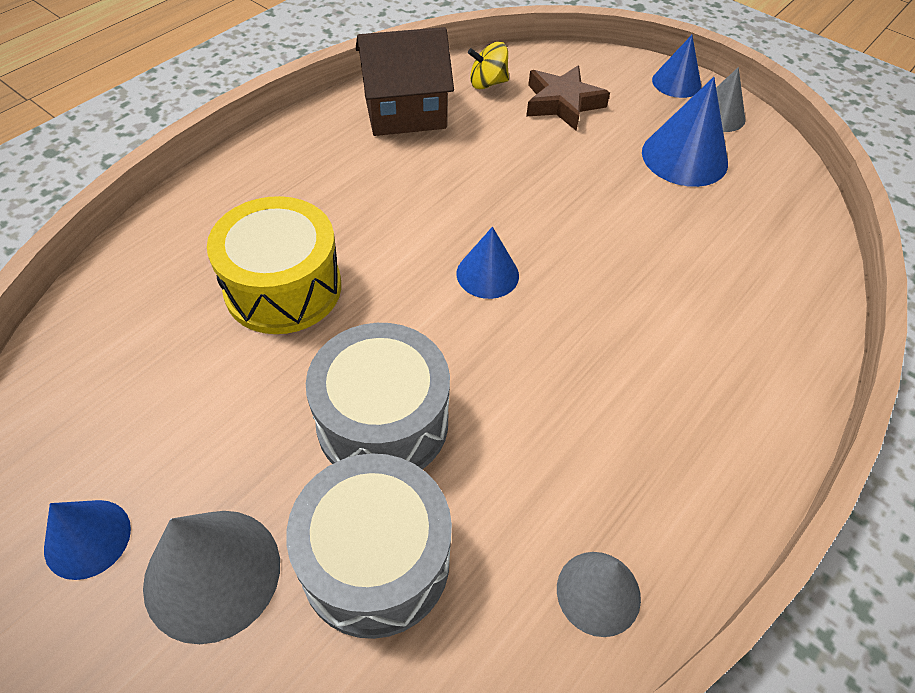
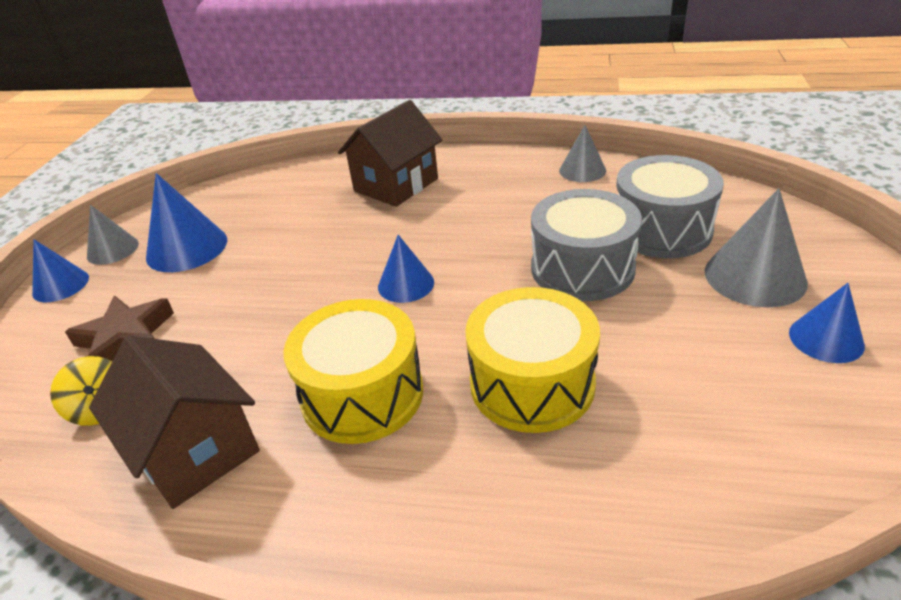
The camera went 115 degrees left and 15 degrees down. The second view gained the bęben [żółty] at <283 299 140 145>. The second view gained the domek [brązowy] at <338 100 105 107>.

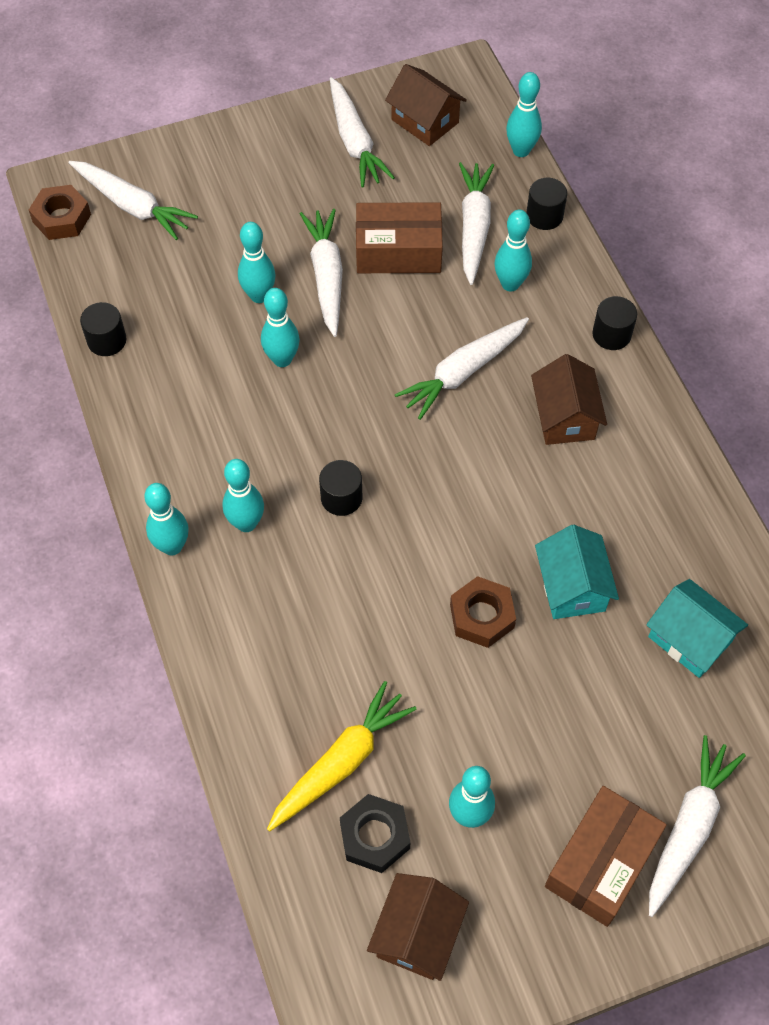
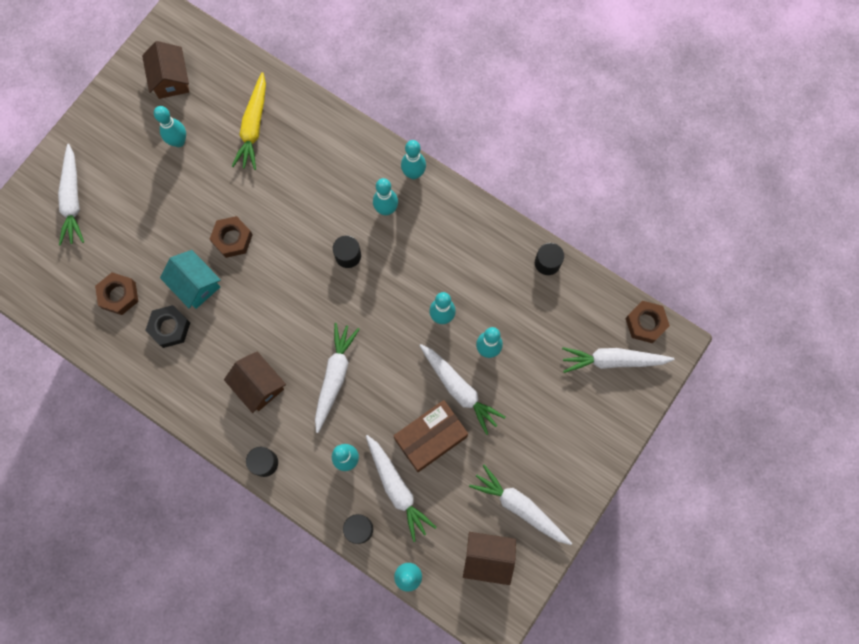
The camera went 145 degrees right and 15 degrees up. Where the domek [turkusowy] stood at <646 579 102 99>, the nakrętka [brązowy] came to stand at <95 272 43 43>. The nakrętka [czarny] ended up elsewhere, having gone from <340 794 71 79> to <145 305 45 43>. The second view lost the pudełko [brązowy] at <545 786 122 141>.

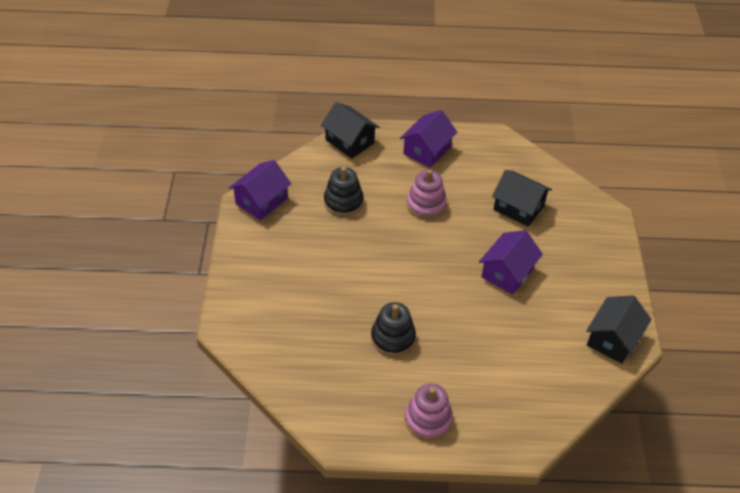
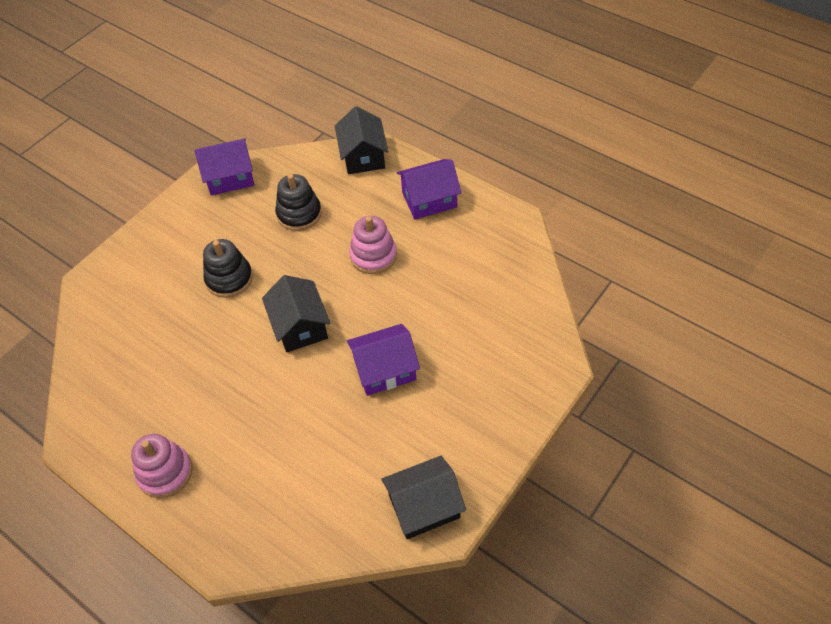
The camera went 40 degrees right and 5 degrees up. The zabawka nakładanka [czarny] ended up elsewhere, having gone from <371 302 45 54> to <203 239 50 59>. The domek [czarny] ended up elsewhere, having gone from <492 170 60 57> to <262 275 69 77>.

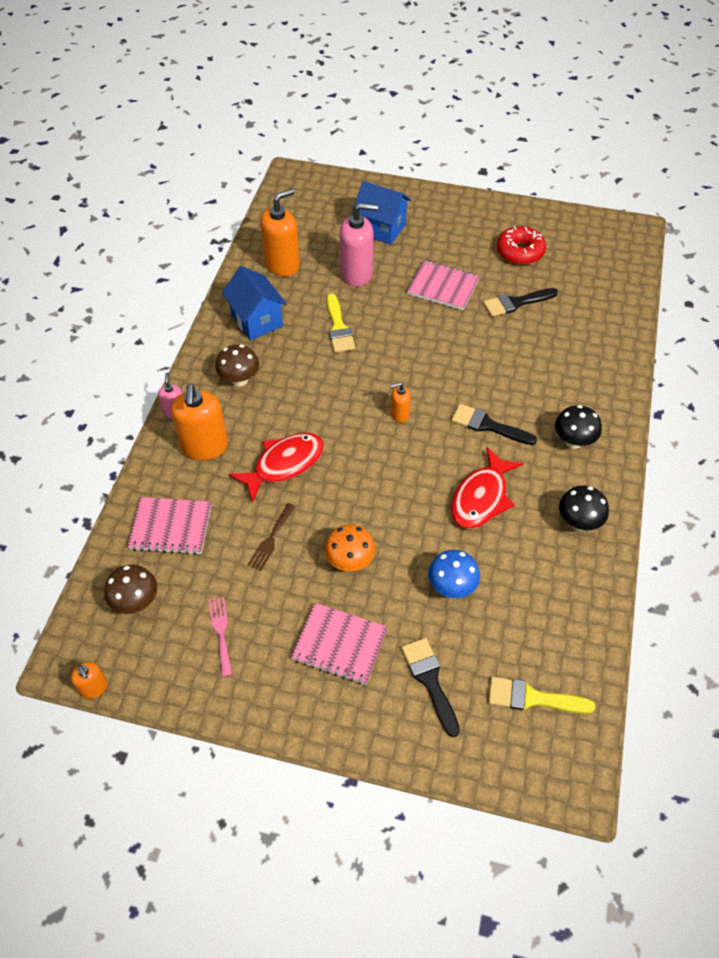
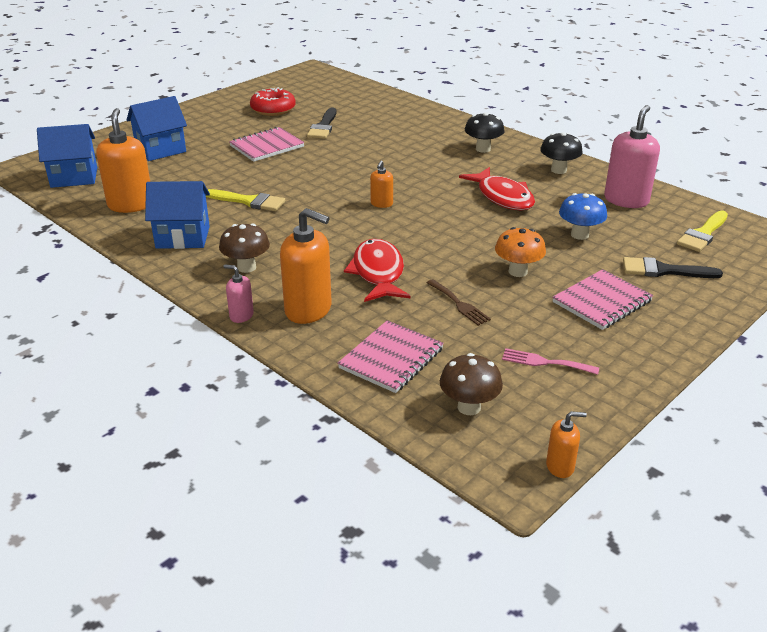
The camera went 60 degrees left and 20 degrees down. The second view gained the domek [niebieski] at <37 124 60 64>. The dozownik mydła [różowy] ended up elsewhere, having gone from <340 203 38 83> to <604 105 56 103>. The second view lost the pędzel [czarny] at <451 404 86 41>.

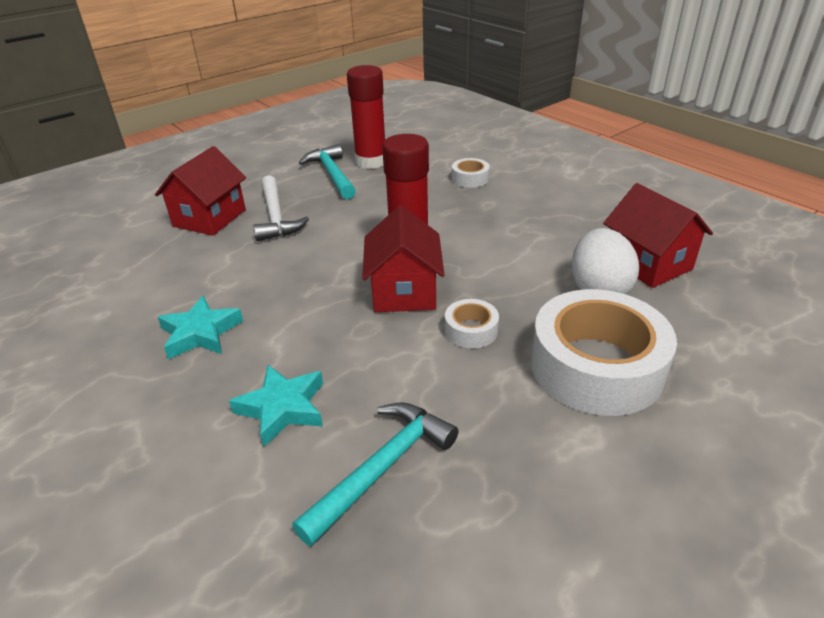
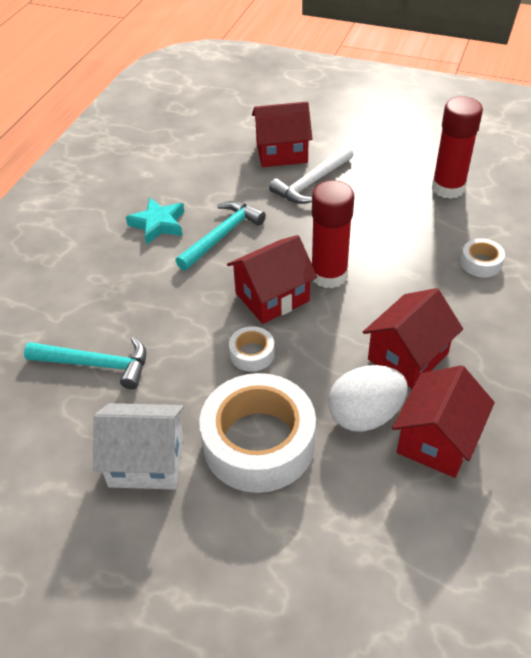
The camera went 60 degrees right and 10 degrees up. The second view gained the domek [biały] at <93 403 91 87>. The młotek [turkusowy] ended up elsewhere, having gone from <299 144 57 55> to <175 201 91 70>. The second view gained the domek [czerwony] at <363 288 100 101>. The second view lost the gwiazda [turkusowy] at <229 365 94 82>.

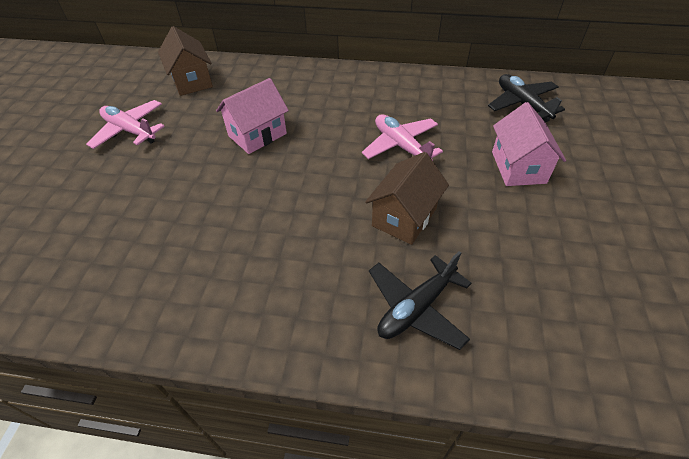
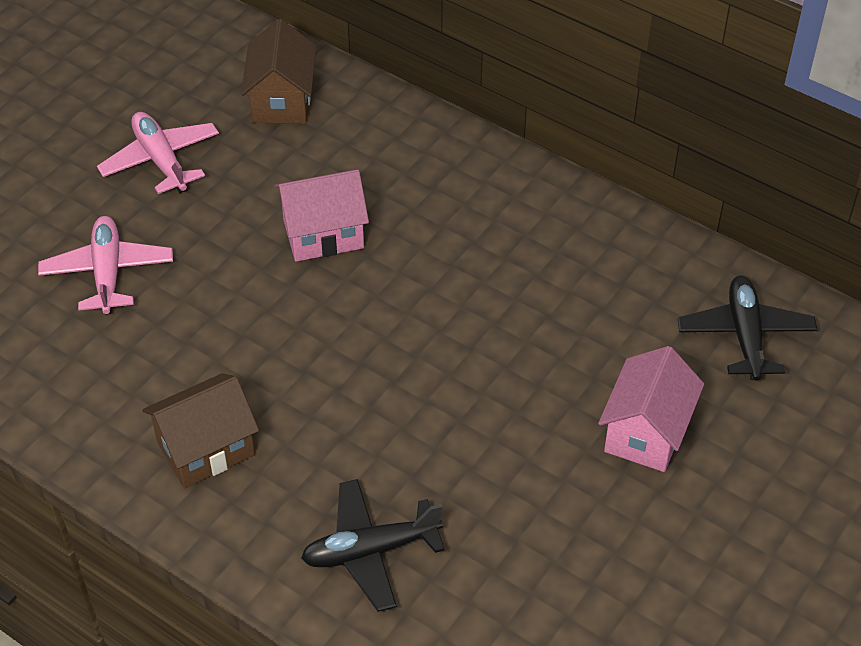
The camera went 25 degrees right and 0 degrees up. The samolot [różowy] ended up elsewhere, having gone from <362 114 81 47> to <38 216 135 99>. The domek [brązowy] ended up elsewhere, having gone from <365 152 84 93> to <142 373 117 115>.

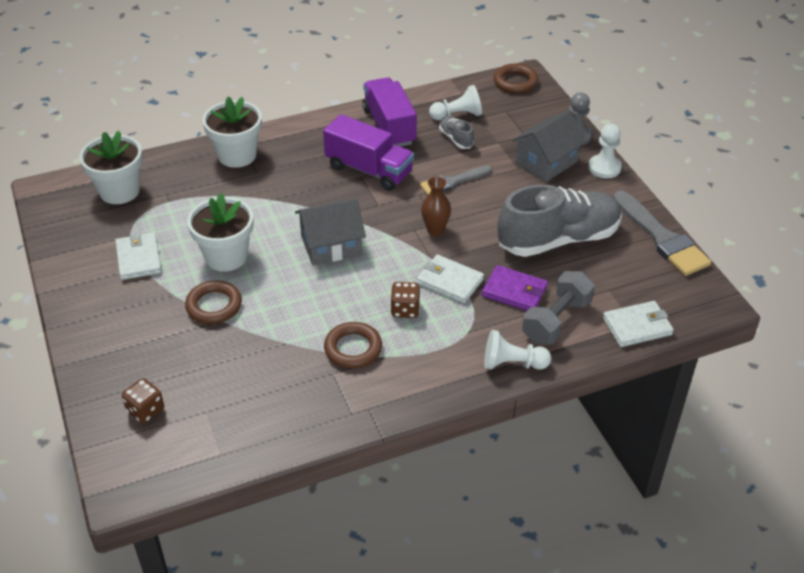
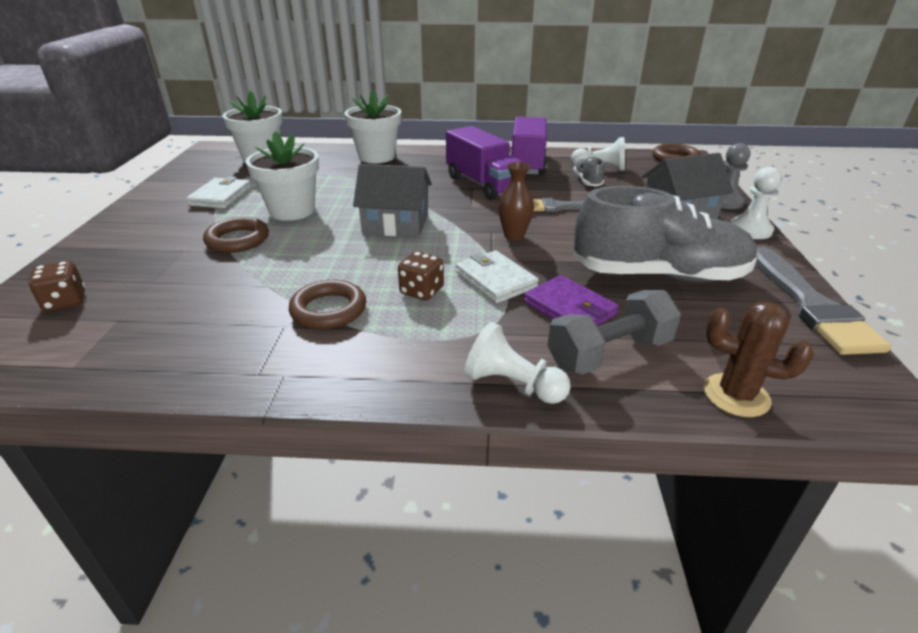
The camera went 25 degrees right and 10 degrees down. Where the portfel [biały] stood at <603 301 71 46>, the kaktus [brązowy] came to stand at <704 302 109 115>.

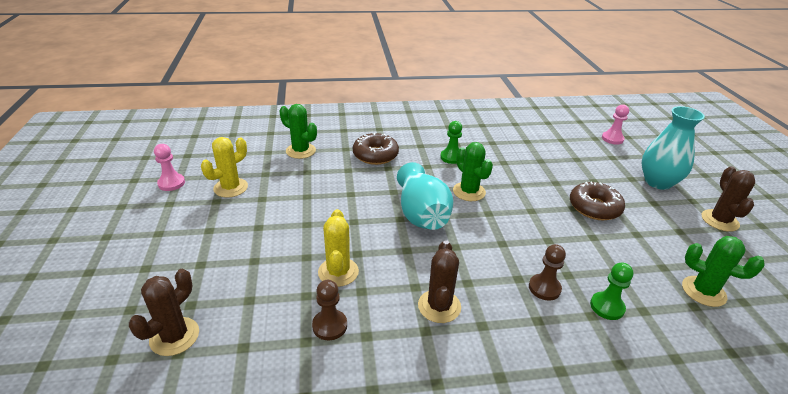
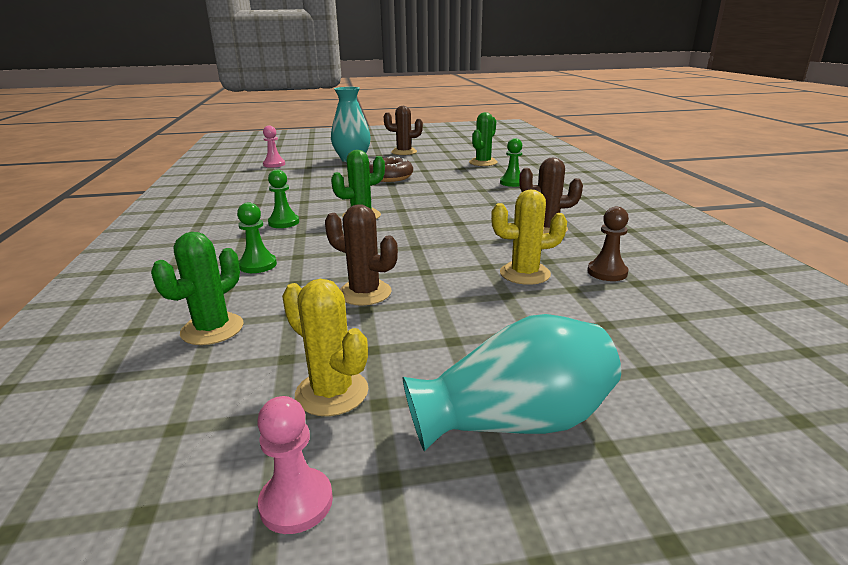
The camera went 90 degrees left and 10 degrees down. Where the donut [brązowy] stood at <353 133 46 32>, the pionek [zielony] came to stand at <237 203 40 70>. The kaktus [brązowy] ended up elsewhere, having gone from <129 269 70 87> to <325 204 73 101>. The wazon [turkusowy] ended up elsewhere, having gone from <397 162 56 68> to <403 314 218 137>. The second view lost the pionek [brązowy] at <529 244 37 56>.

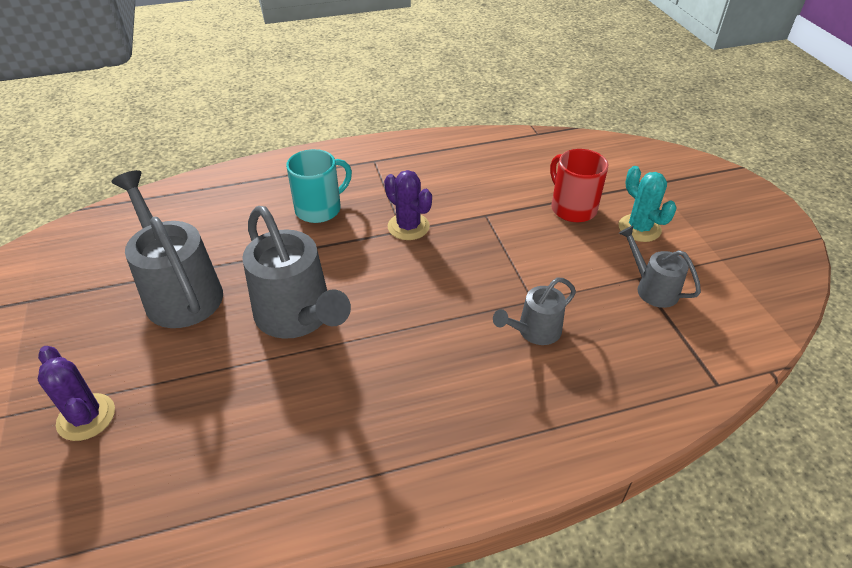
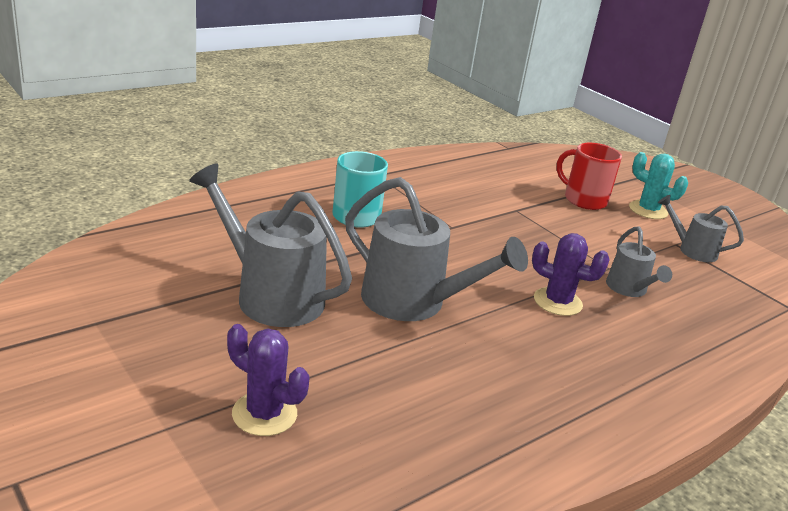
The camera went 25 degrees left and 15 degrees down. The kaktus [fioletowy] ended up elsewhere, having gone from <384 170 48 70> to <532 233 78 83>. The konewka [szary] at <493 277 83 68> ended up facing another way, 45 degrees counterclockwise from before.

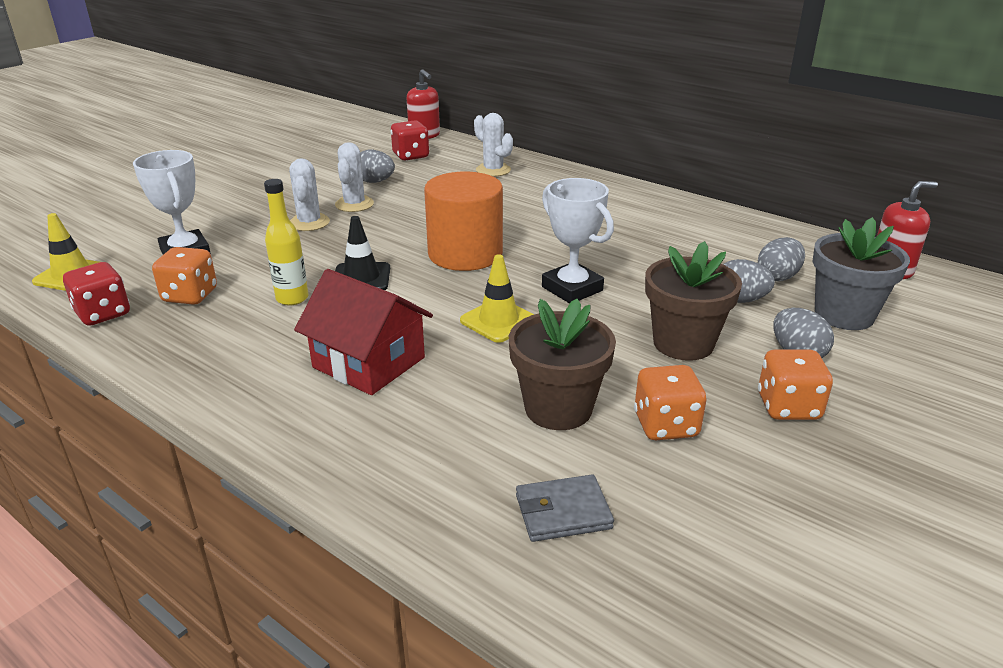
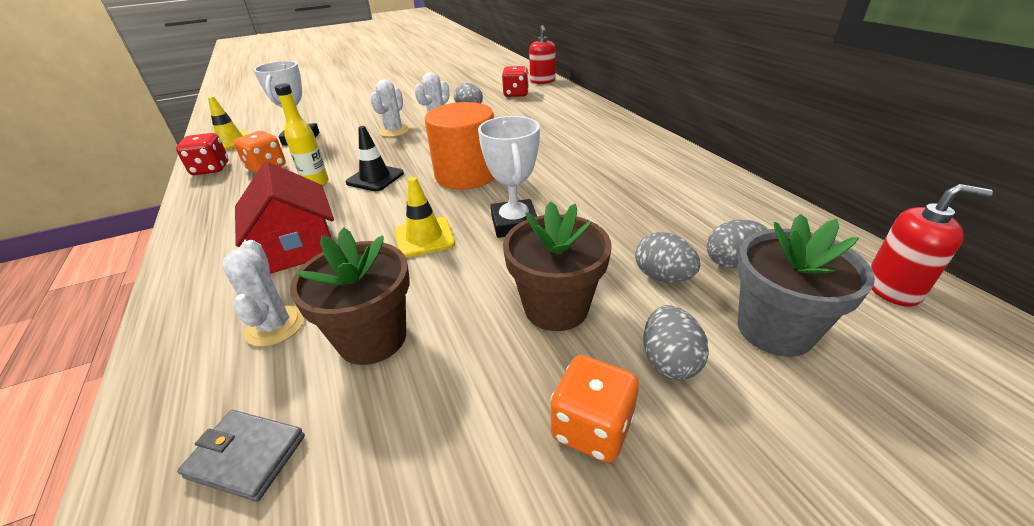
The camera went 30 degrees right and 5 degrees up. The kaktus [biały] ended up elsewhere, having gone from <474 113 39 64> to <222 240 83 107>. The second view lost the kostka do gry [pomarańczowy] at <634 365 73 75>.

